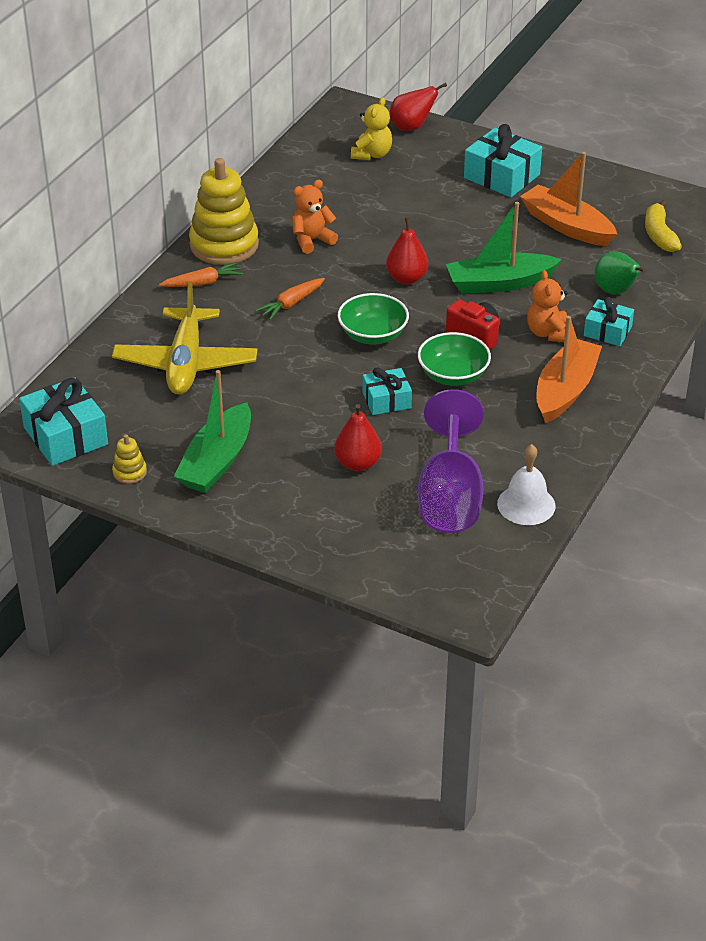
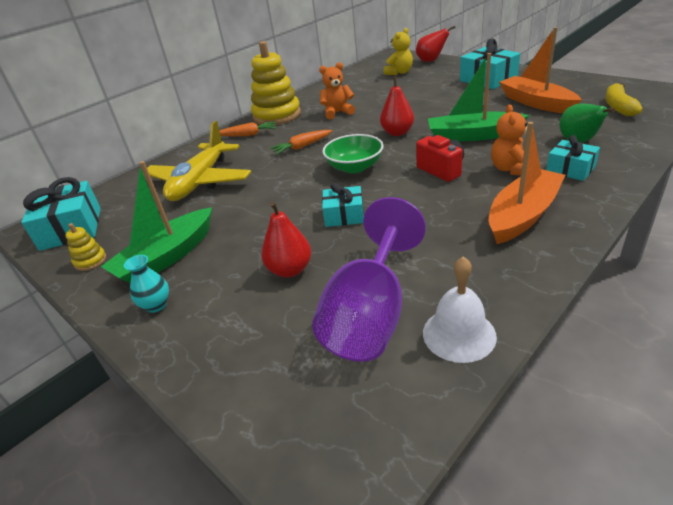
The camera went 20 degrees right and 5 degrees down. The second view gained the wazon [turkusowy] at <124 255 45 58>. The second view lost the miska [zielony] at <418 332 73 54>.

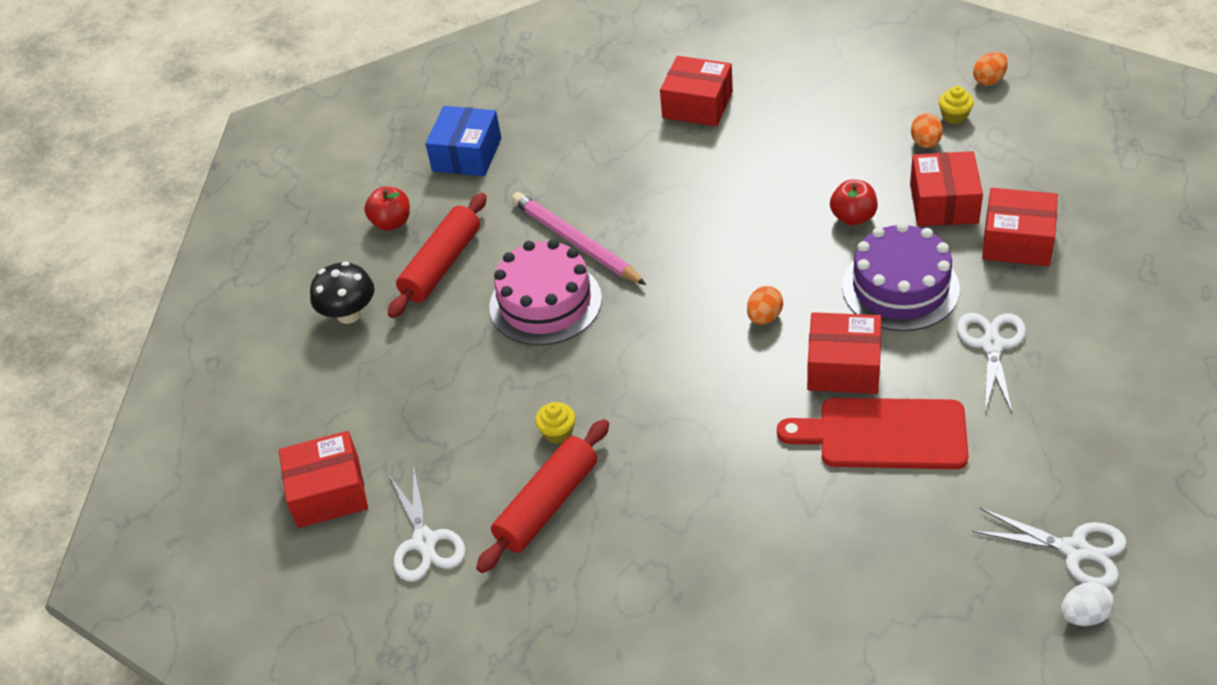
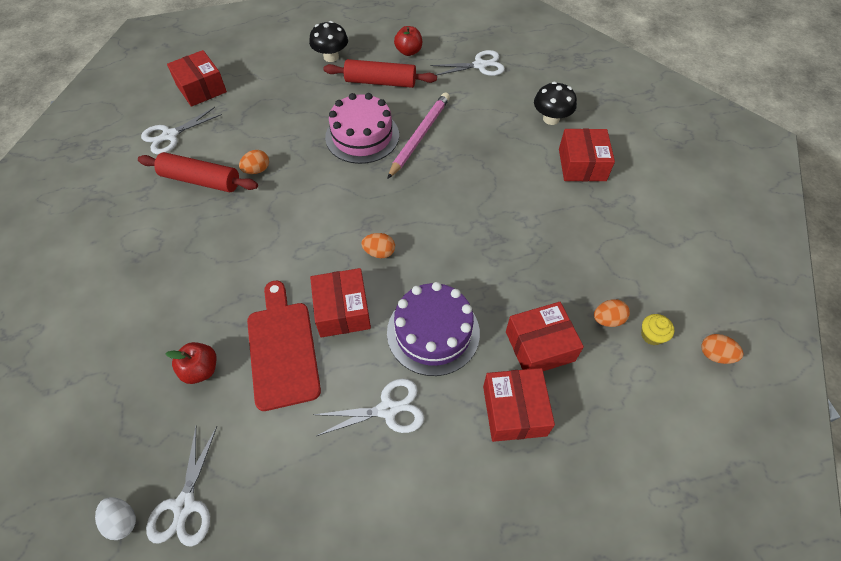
The camera went 65 degrees right and 10 degrees up. The jabłko [czerwony] ended up elsewhere, having gone from <830 180 48 45> to <166 342 50 42>. Where the muffinka [żółty] stood at <535 402 40 42>, the jajko [pomarańczowy] came to stand at <239 150 30 24>. Where the pudełko [niebieski] stood at <425 106 76 70>, the nożyczki [biały] came to stand at <430 50 75 26>. The second view gained the grzyb [czarny] at <534 82 43 43>.

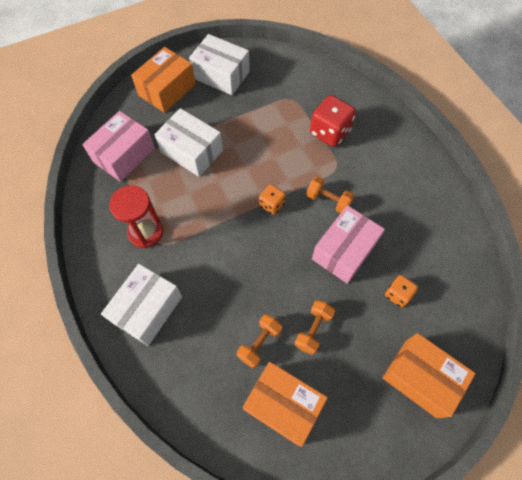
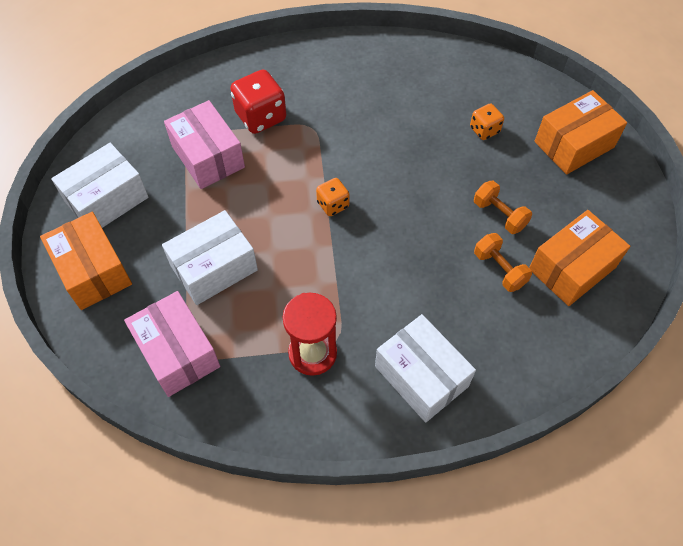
The camera went 70 degrees left and 5 degrees down. The pudełko [różowy] ended up elsewhere, having gone from <312 205 73 79> to <164 100 81 89>. The second view lost the hantel [pomarańczowy] at <306 176 48 37>.

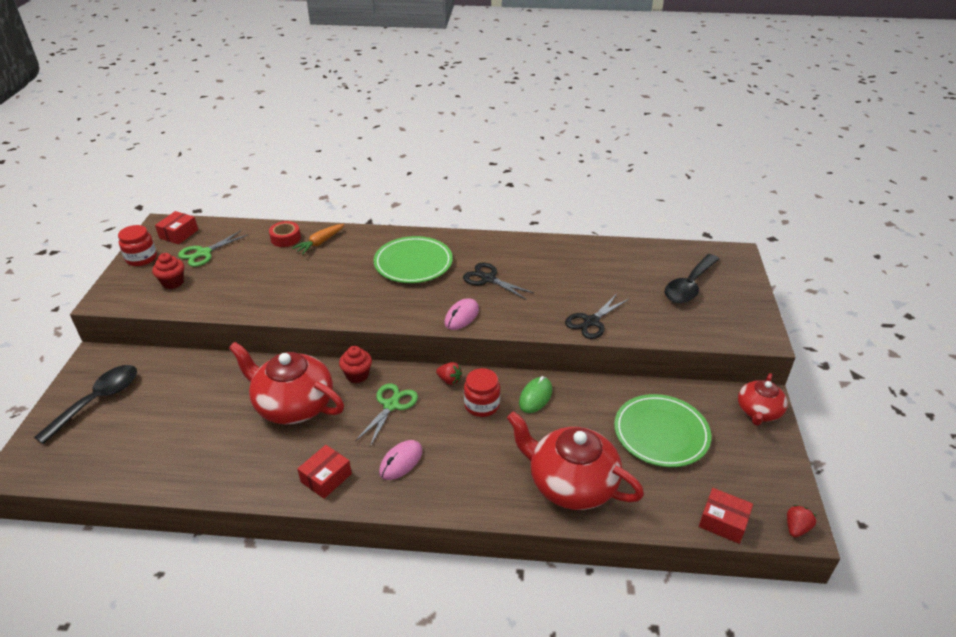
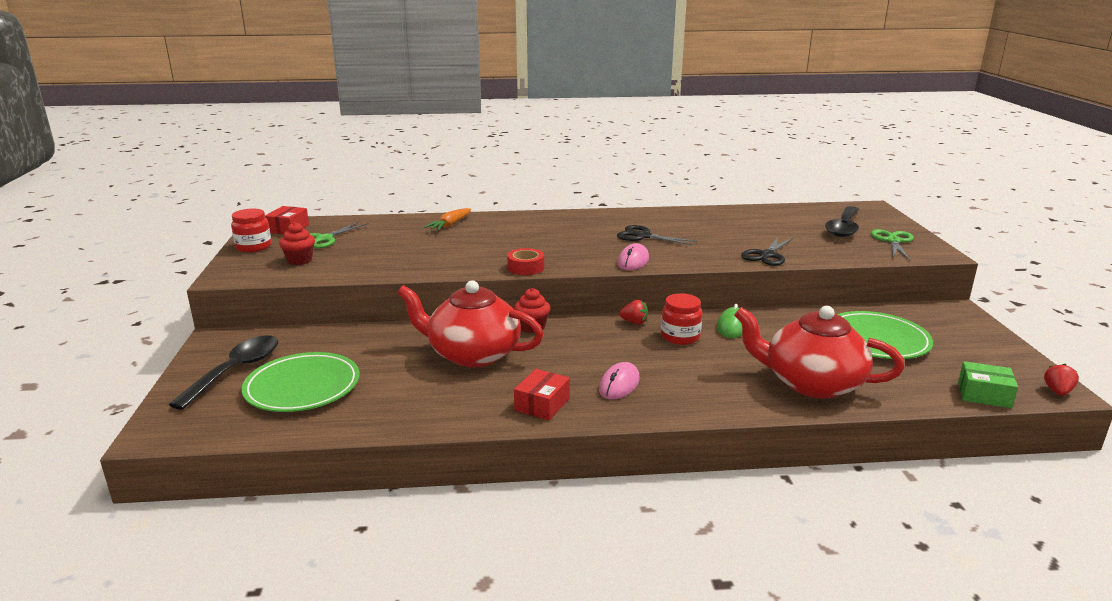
The camera went 10 degrees left and 15 degrees down. The talerz [zielony] ended up elsewhere, having gone from <374 236 79 47> to <242 352 118 60>. The taśma klejąca [czerwony] ended up elsewhere, having gone from <269 221 32 26> to <507 248 37 27>. The nożyczki [zielony] ended up elsewhere, having gone from <355 383 63 64> to <871 229 43 32>. What was the pudełko [czerwony] at <699 488 54 56> turned into the pudełko [zielony] at <958 361 60 47>. The second view lost the imbryk [czerwony] at <738 373 50 53>.

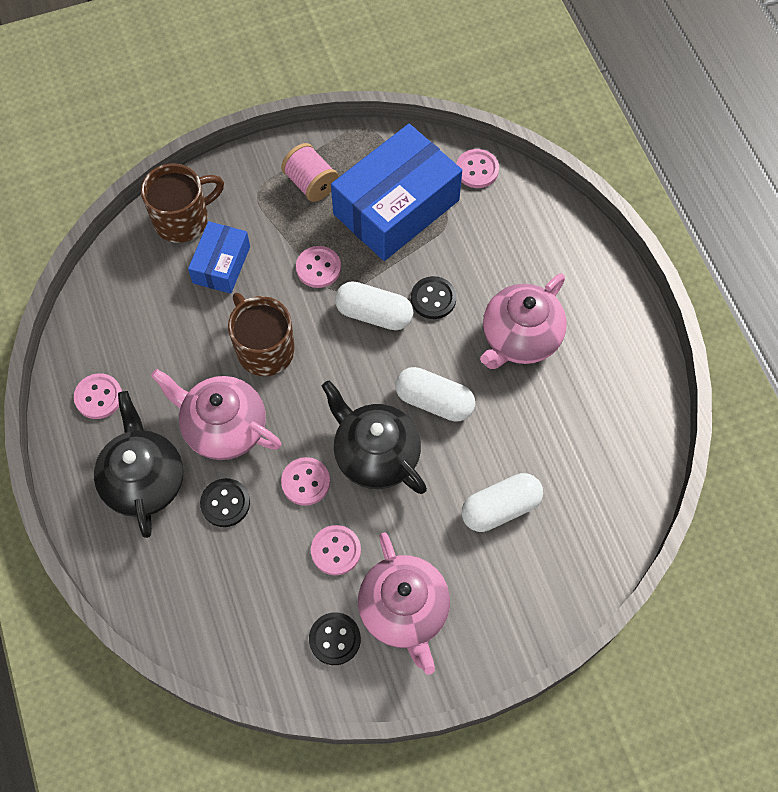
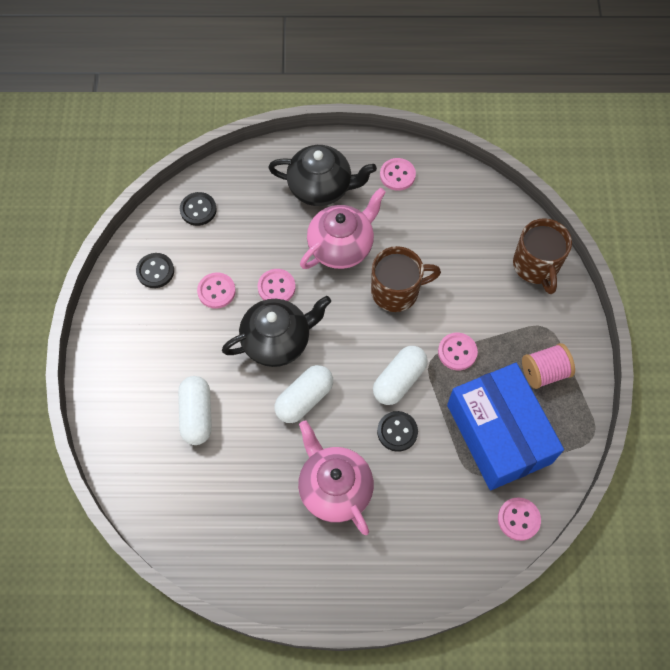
The camera went 110 degrees right and 0 degrees up. The guzik [czarny] ended up elsewhere, having gone from <200 478 50 49> to <180 192 37 34>. The second view lost the pudełko [niebieski] at <188 221 62 73>. The second view lost the imbryk [różowy] at <358 532 92 143>.

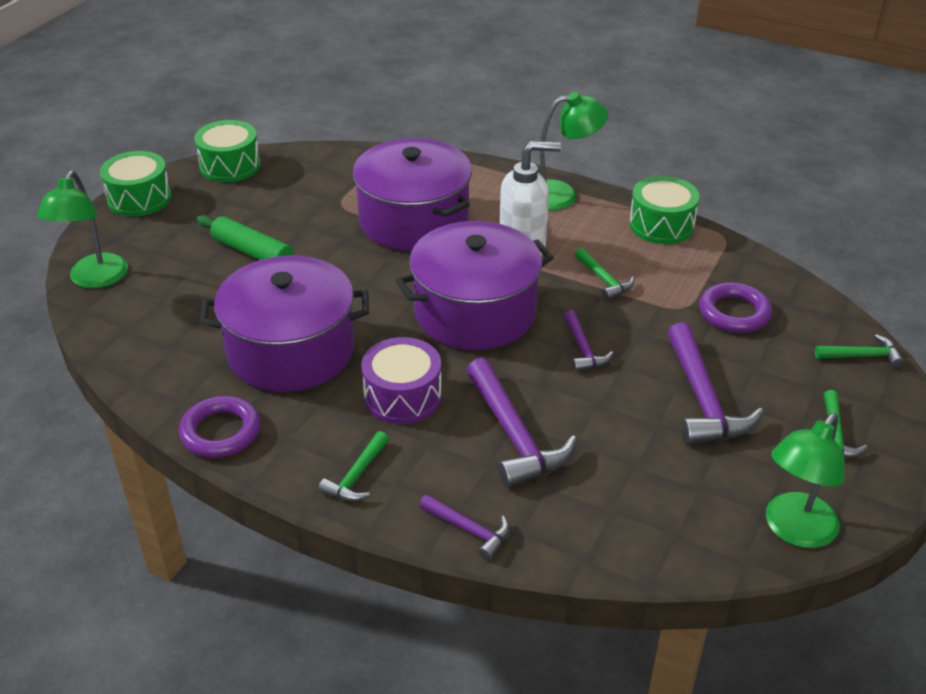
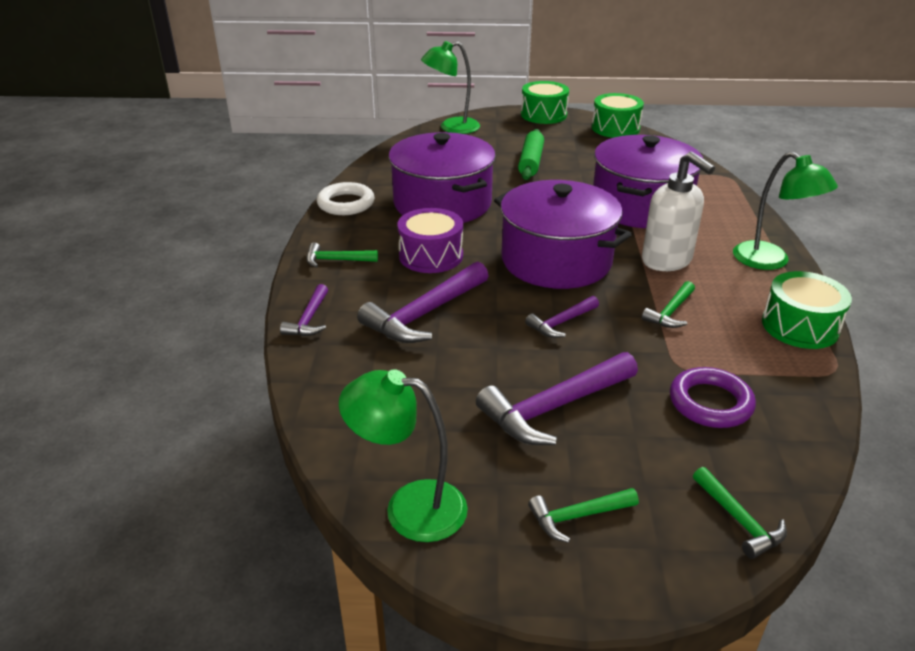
The camera went 65 degrees right and 5 degrees down. What was the pierścień [fioletowy] at <179 396 82 62> turned into the pierścień [biały] at <317 182 58 33>.

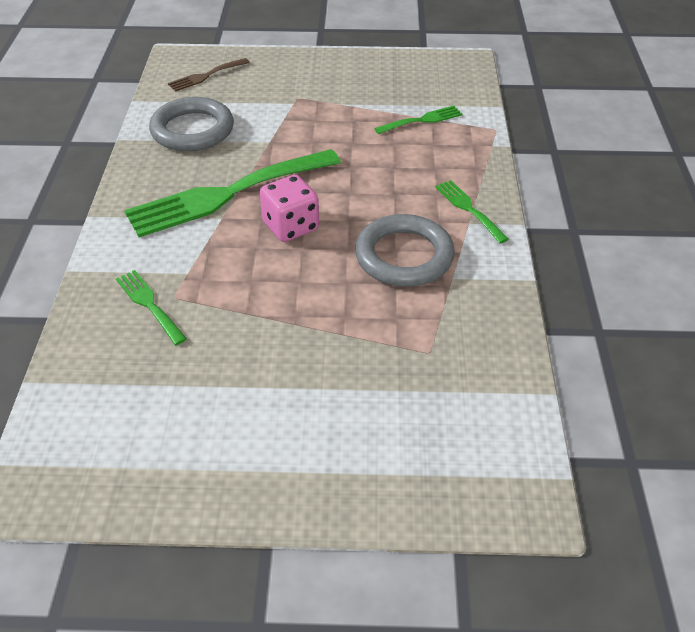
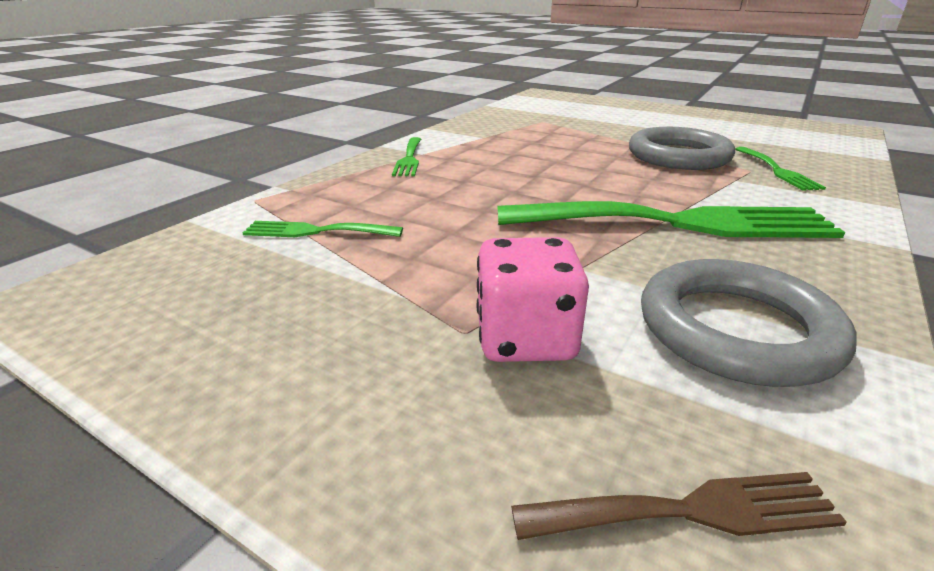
The camera went 150 degrees left and 15 degrees down. The kostka do gry [różowy] ended up elsewhere, having gone from <260 175 59 67> to <476 237 113 125>. The pierścień [szary] ended up elsewhere, having gone from <355 214 100 73> to <629 127 106 43>.

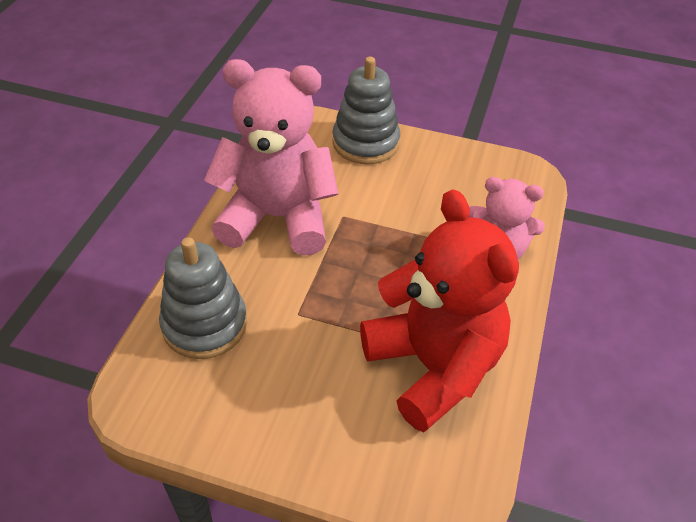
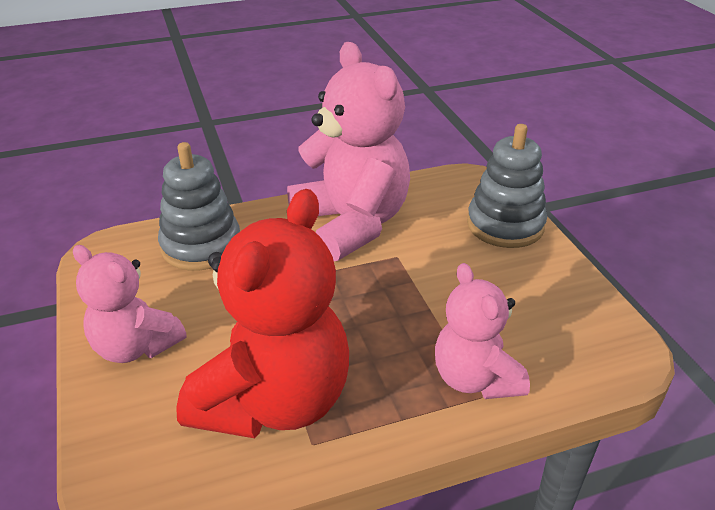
The camera went 55 degrees right and 10 degrees down. The second view gained the miś [różowy] at <73 245 114 118>.

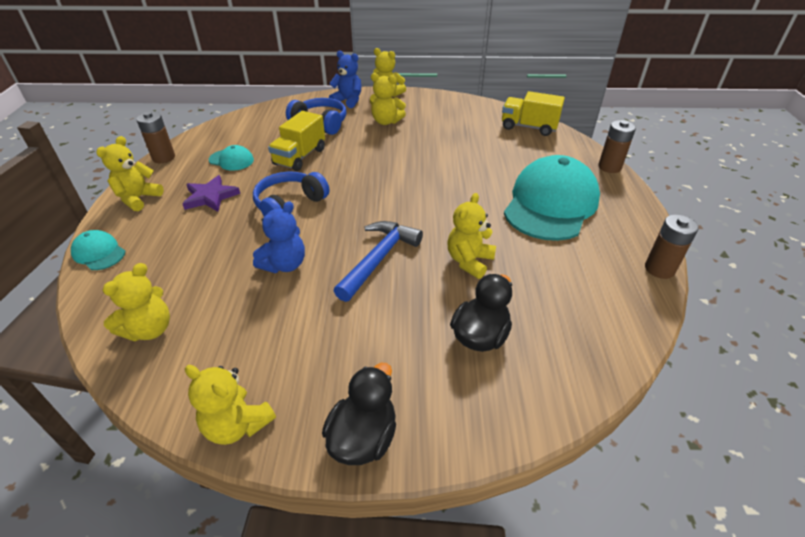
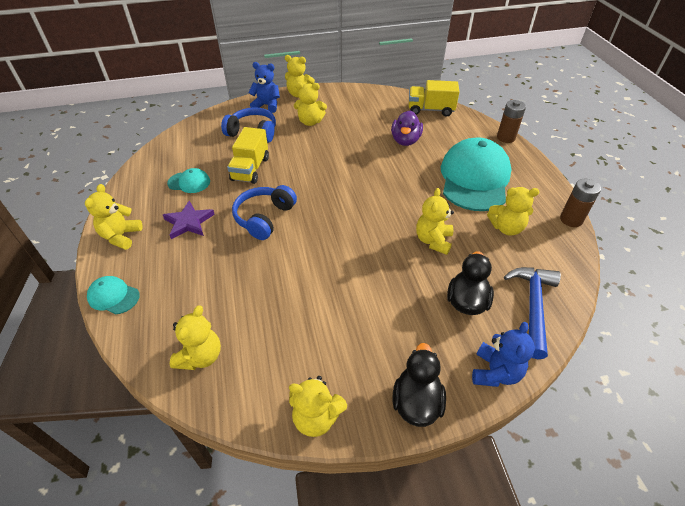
The camera went 15 degrees left and 5 degrees up. The second view gained the kaczka [fioletowy] at <391 110 32 36>. The miś [niebieski] ended up elsewhere, having gone from <253 201 52 72> to <472 322 63 65>. The second view gained the miś [żółty] at <487 187 52 49>. The młotek [niebieski] ended up elsewhere, having gone from <334 221 89 81> to <504 267 57 92>. The second view lost the bateria [brązowy] at <136 112 39 51>.

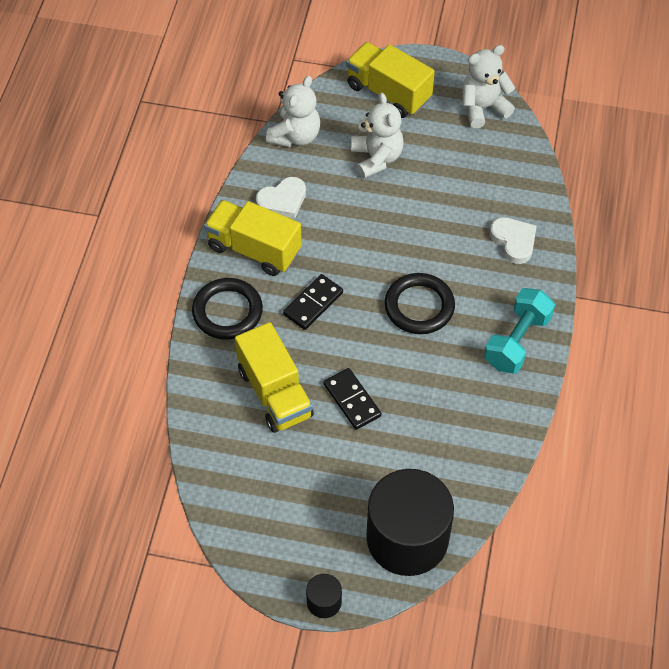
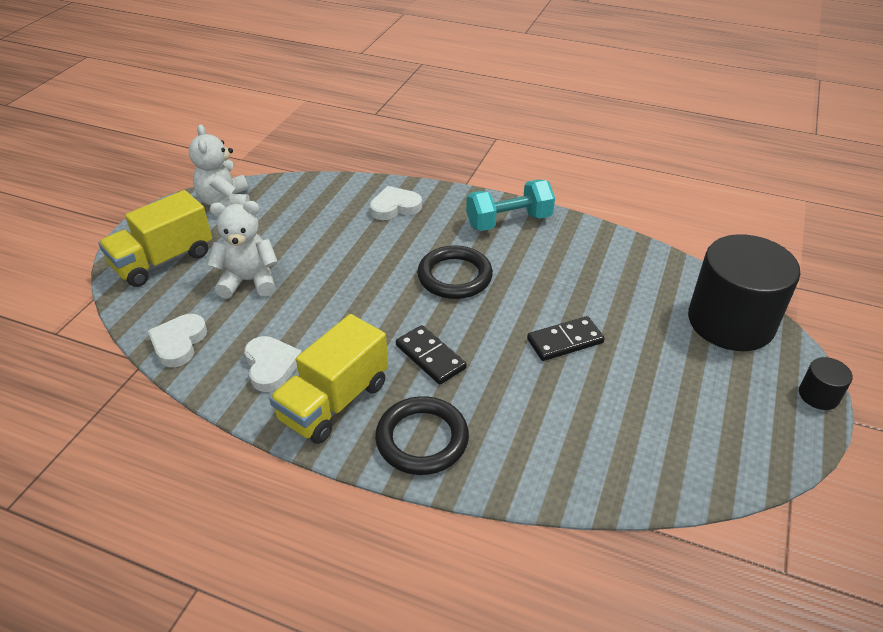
The camera went 80 degrees left and 15 degrees down. Where the miś [biały] stood at <266 76 54 71>, the serce [biały] came to stand at <148 314 59 53>. The hantel [turkusowy] at <484 288 71 86> ended up facing another way, 60 degrees counterclockwise from before. The second view lost the ciężarówka [żółty] at <235 322 79 111>.

